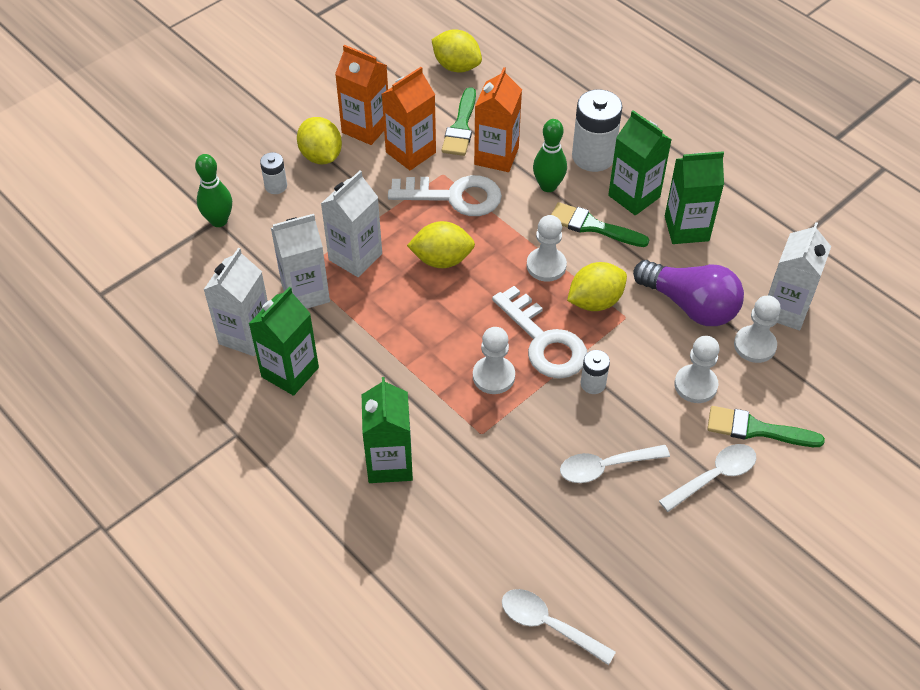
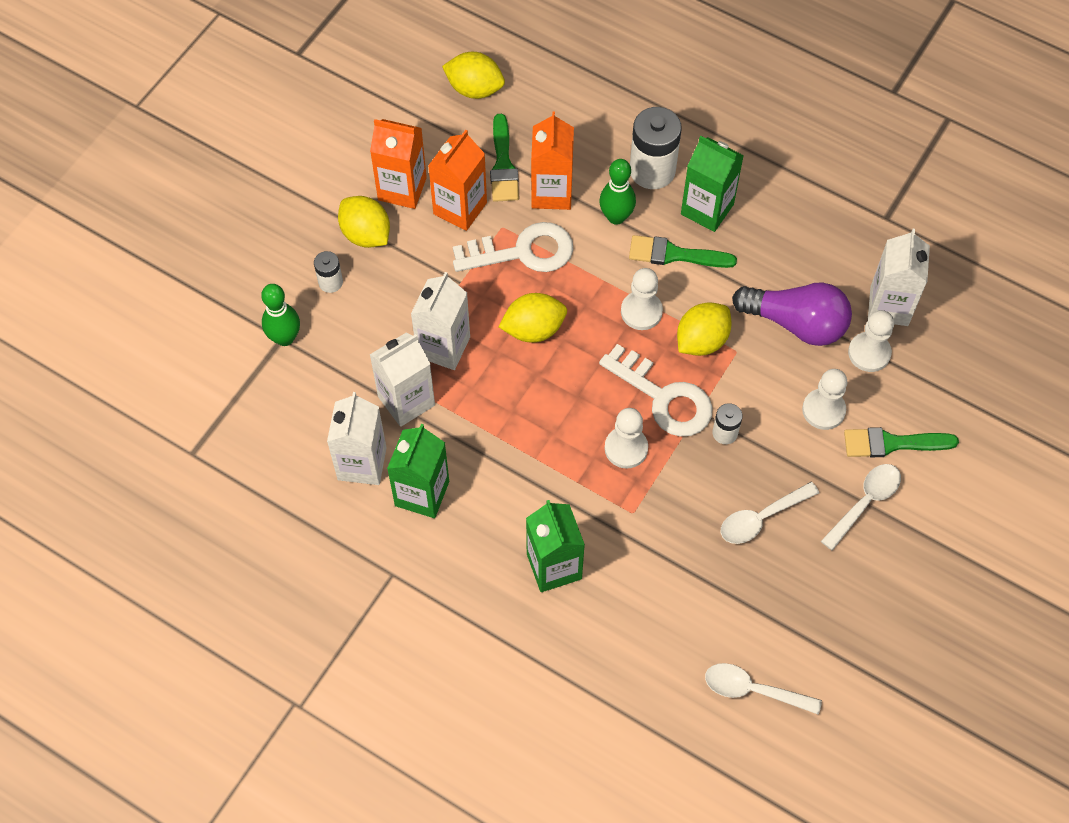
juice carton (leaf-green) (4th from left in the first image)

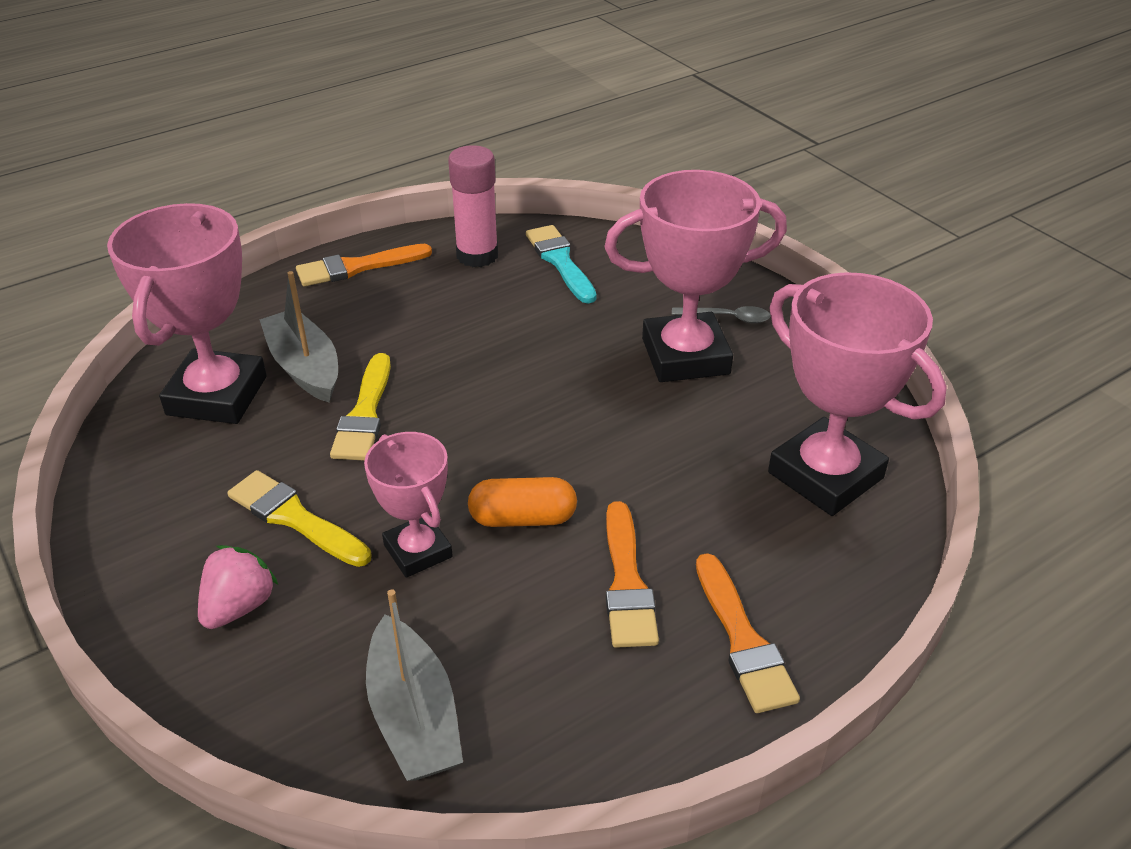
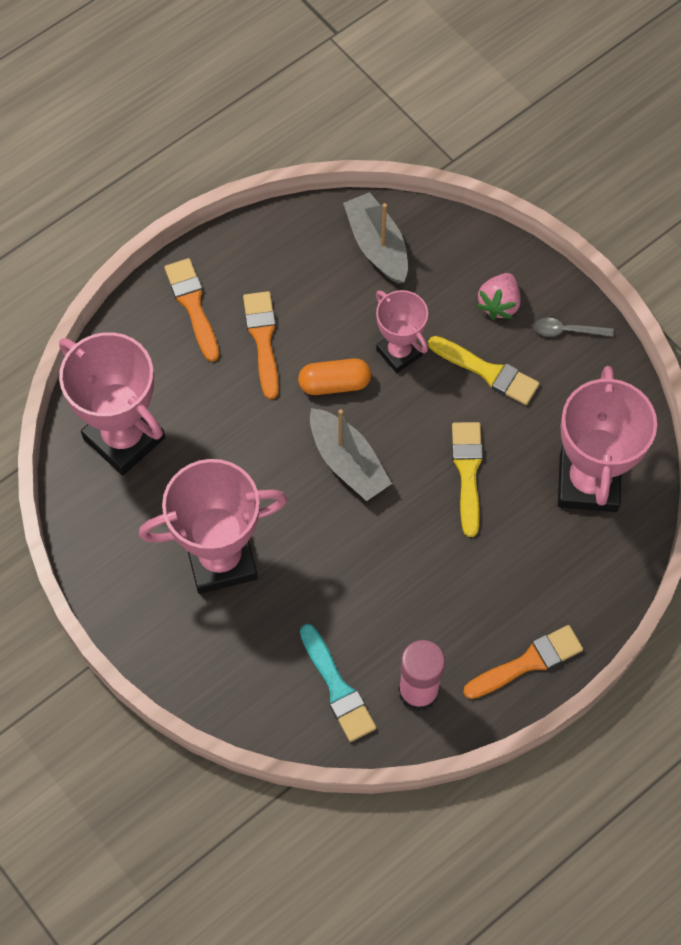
boat (gray) (1st from left); tablespoon (gray)

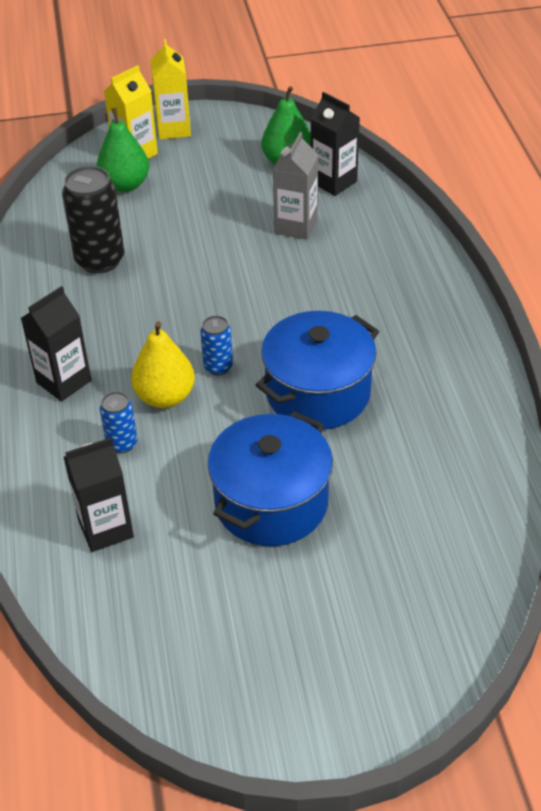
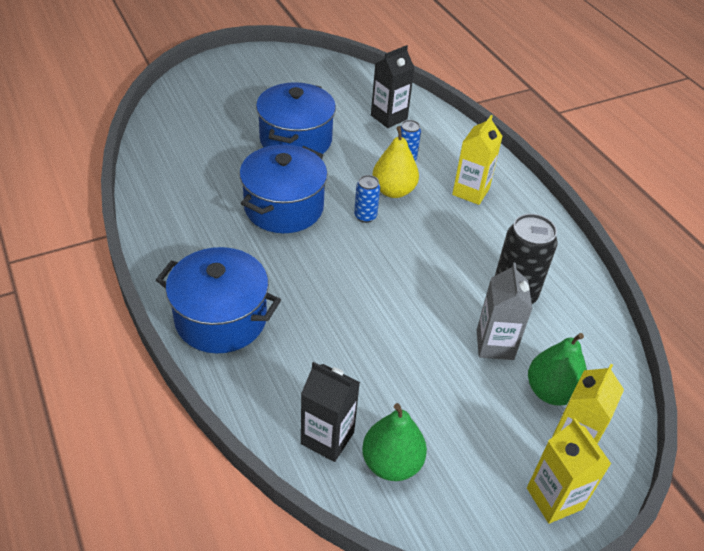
juice carton (yellow) (1st from left); juice carton (gray); pot (cobalt) (1st from left)

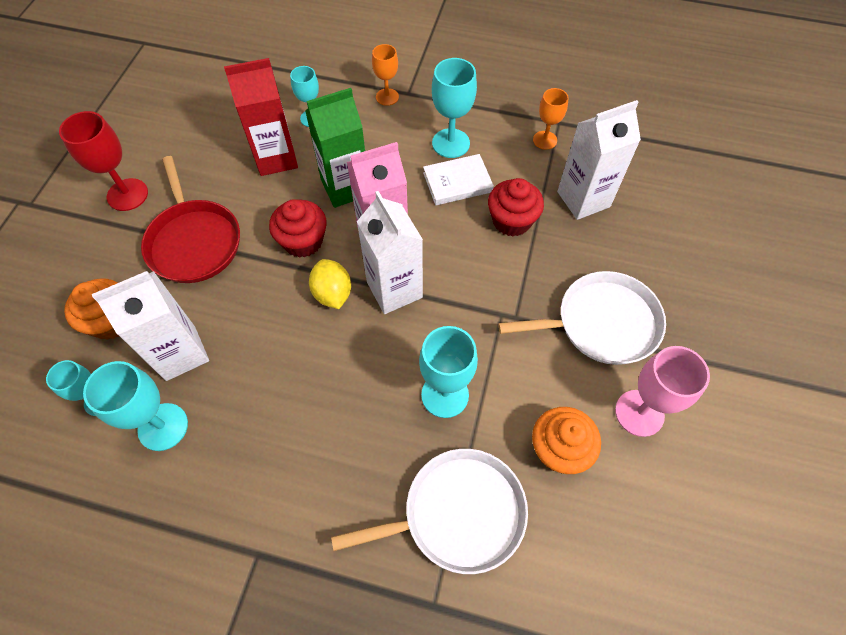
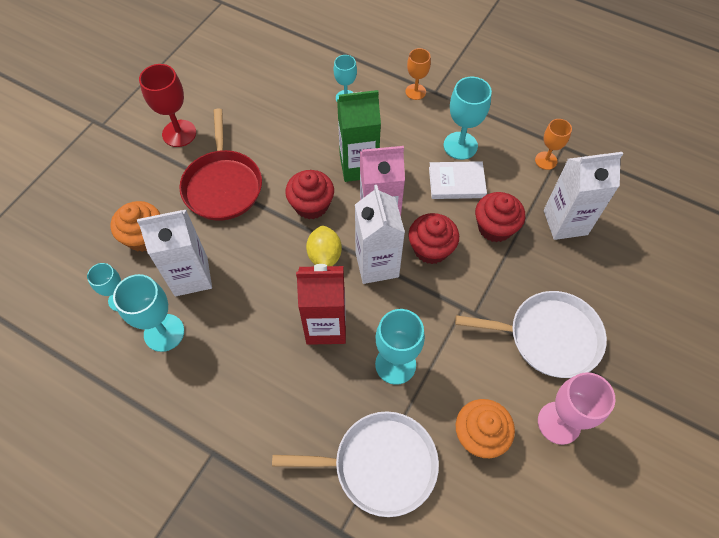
juice carton (red); muffin (red) (2nd from left)

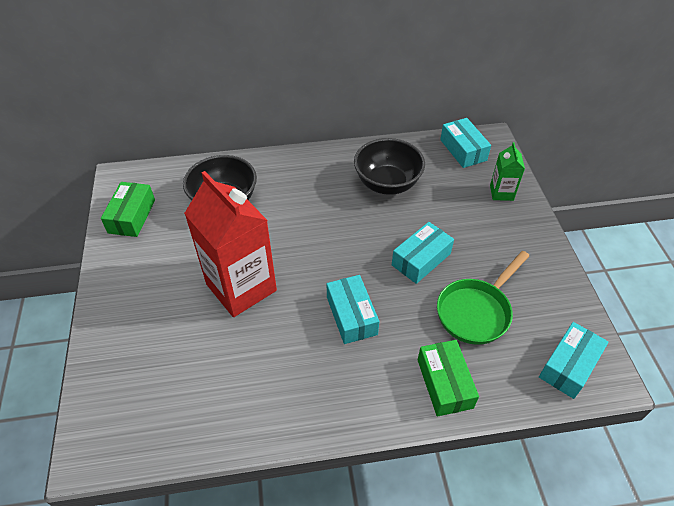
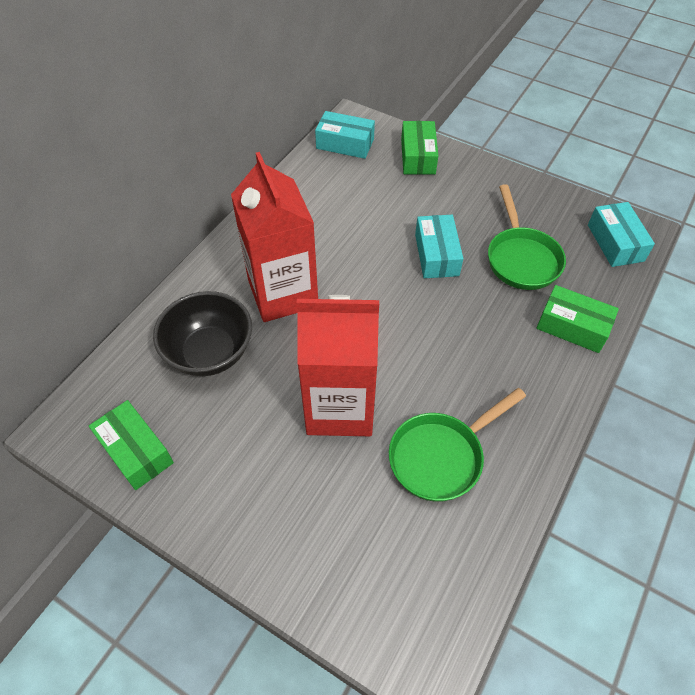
parcel (turquoise) (1st from left in the first image); deep dish (ebony) (2nd from left in the first image); parcel (leaf-green) (2nd from left); juice carton (red) (1st from left); frying pan (leaf-green) (1st from left)

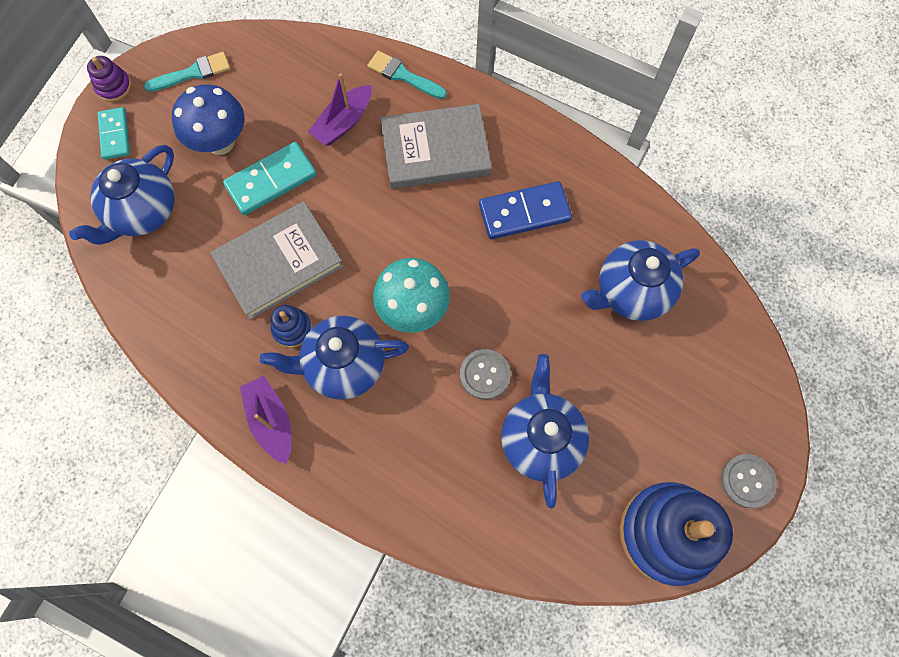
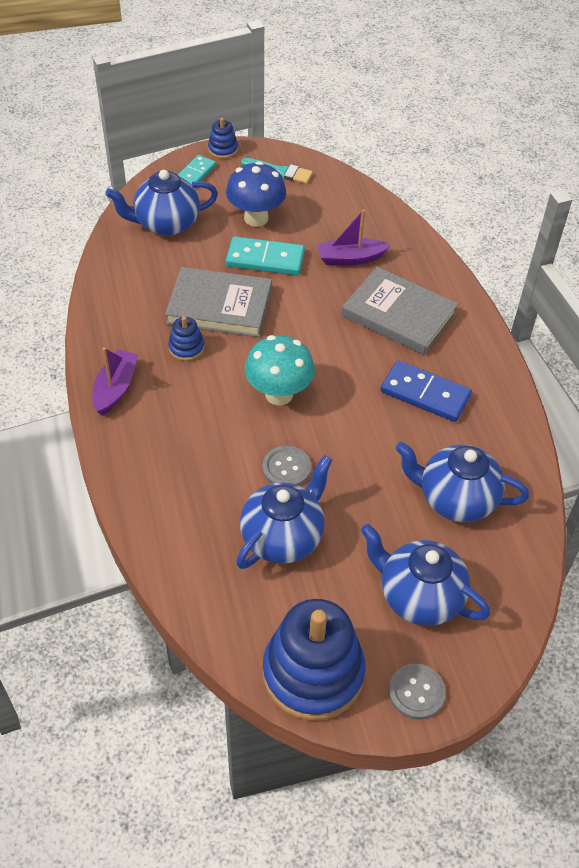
stacking rings (cobalt) (2nd from left); china teapot (cobalt) (3rd from left); paint brush (turquoise) (2nd from left in the first image)

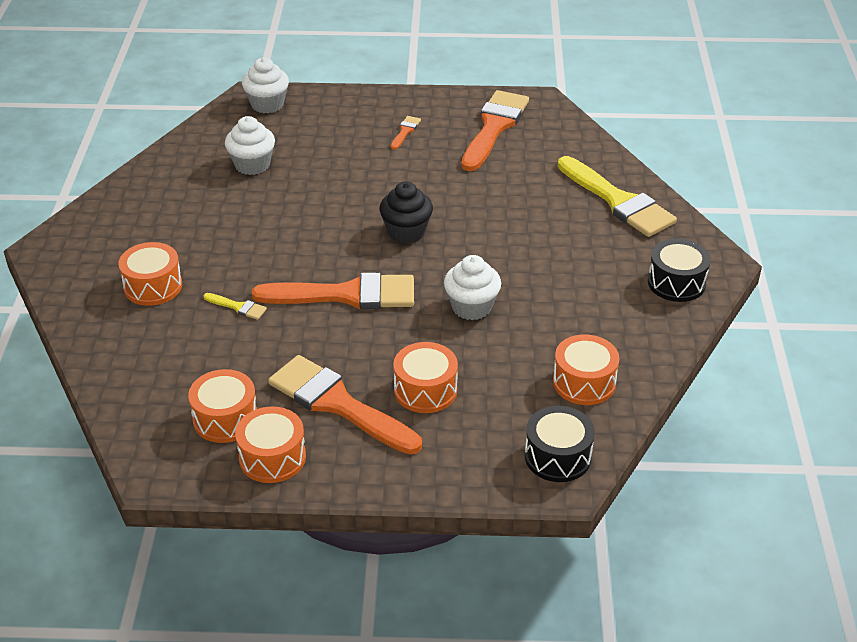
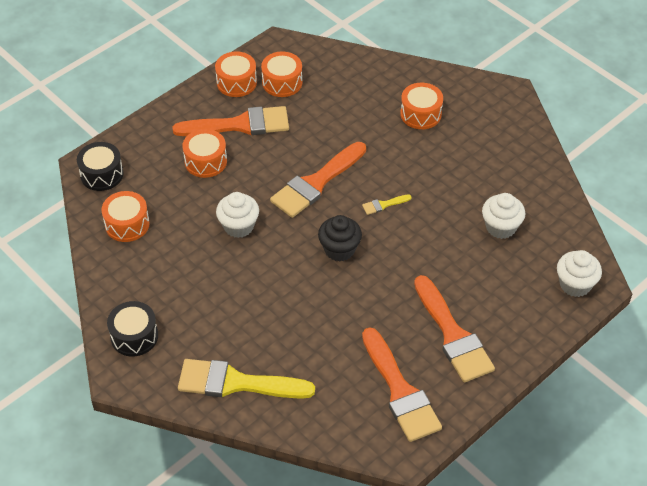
paint brush (yellow) (2nd from left); paint brush (orange-coloured) (4th from left)

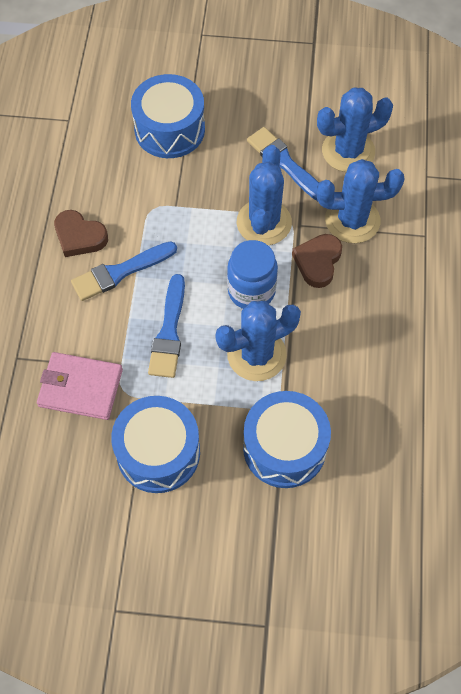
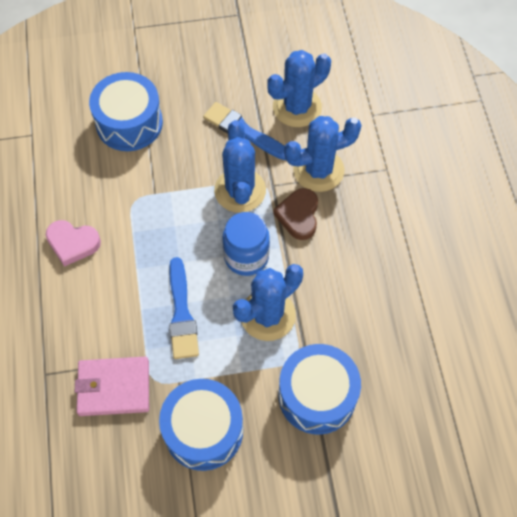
love heart (rosy); paint brush (cobalt) (1st from left in the first image)

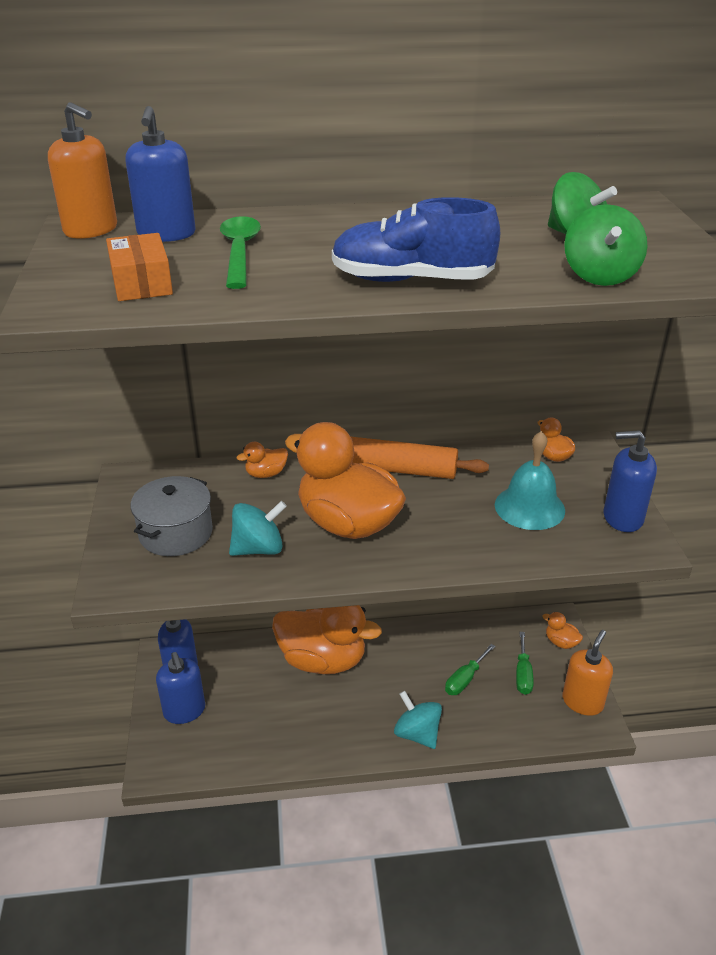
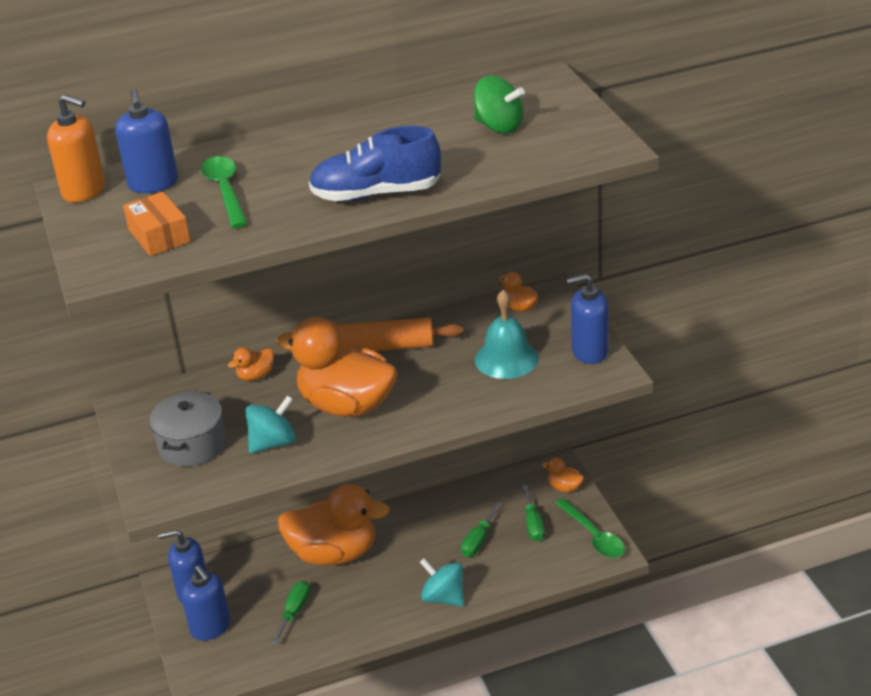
tablespoon (leaf-green) (2nd from left); toy top (leaf-green) (2nd from left in the first image); screwdriver (leaf-green) (1st from left)

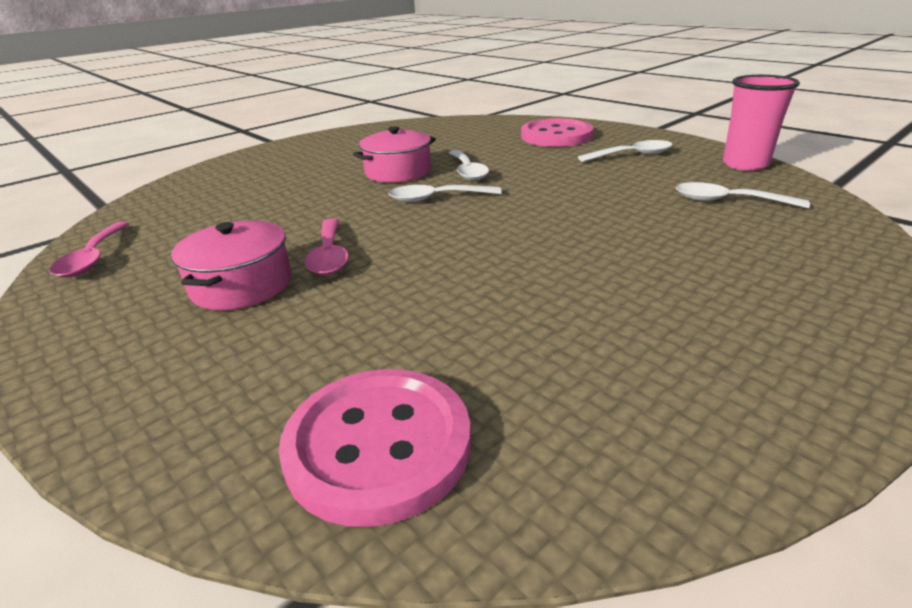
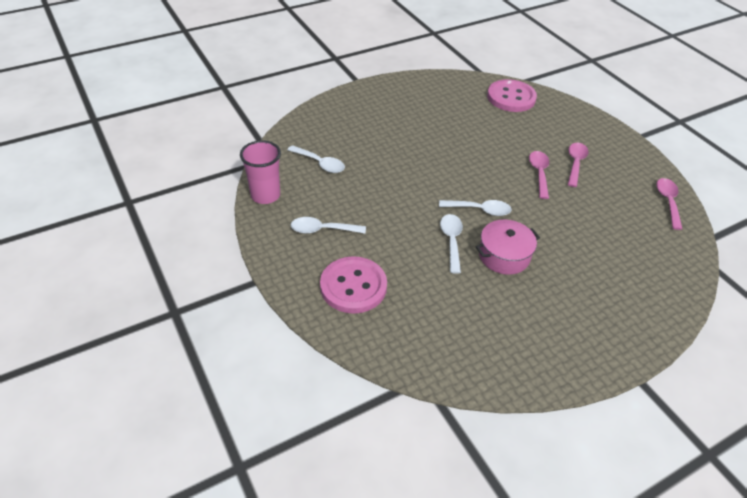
tablespoon (rosy) (2nd from left)

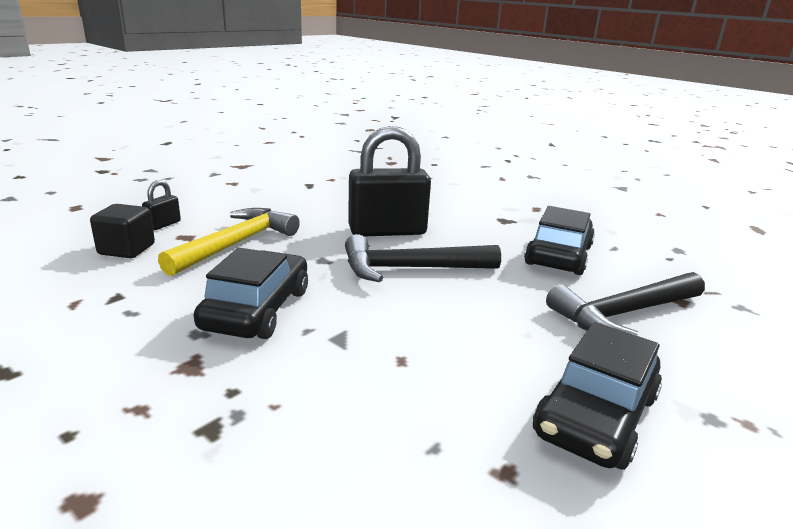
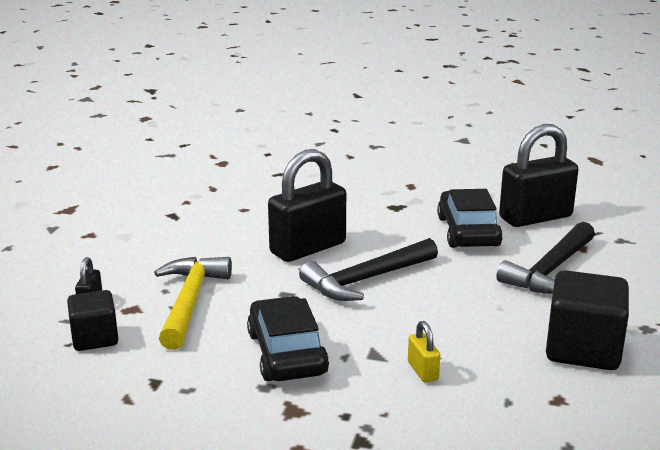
solid cube (ebony) (2nd from left); lock (yellow); lock (ebony) (3rd from left)

